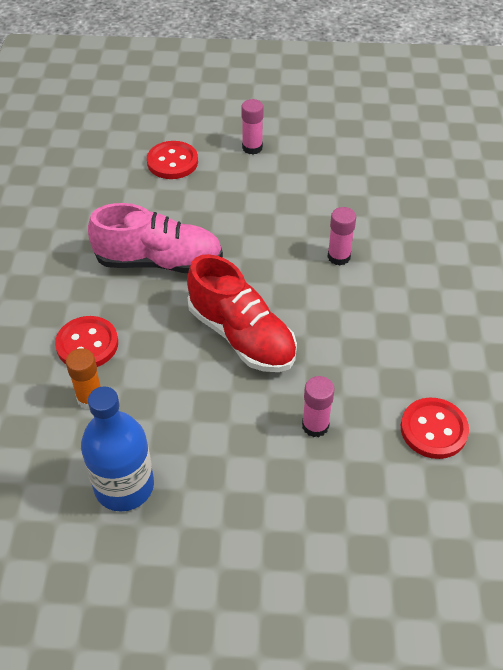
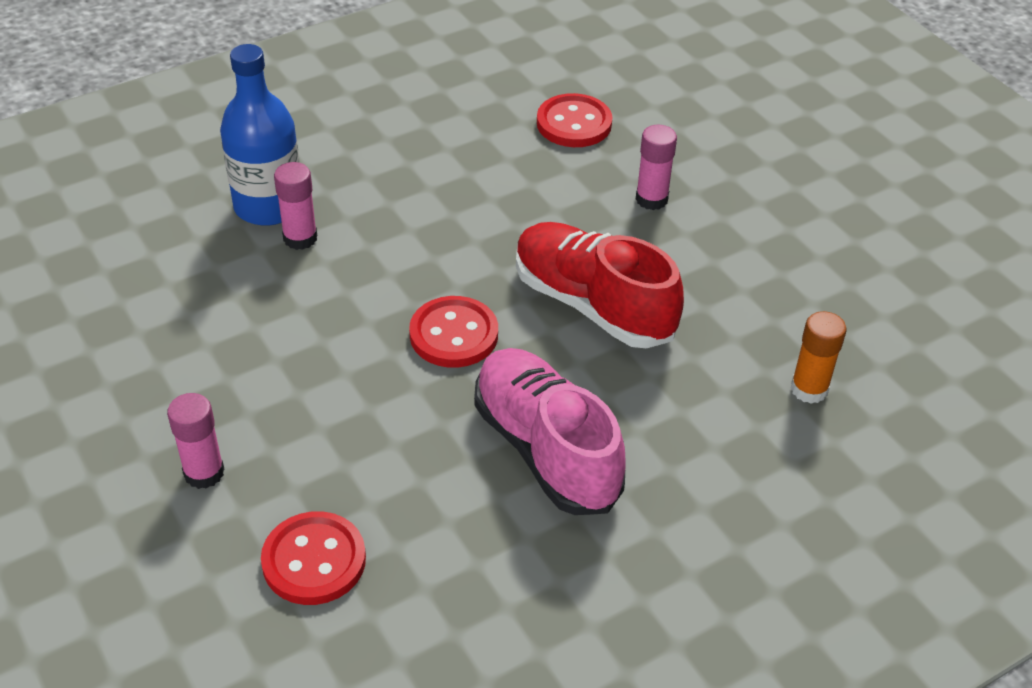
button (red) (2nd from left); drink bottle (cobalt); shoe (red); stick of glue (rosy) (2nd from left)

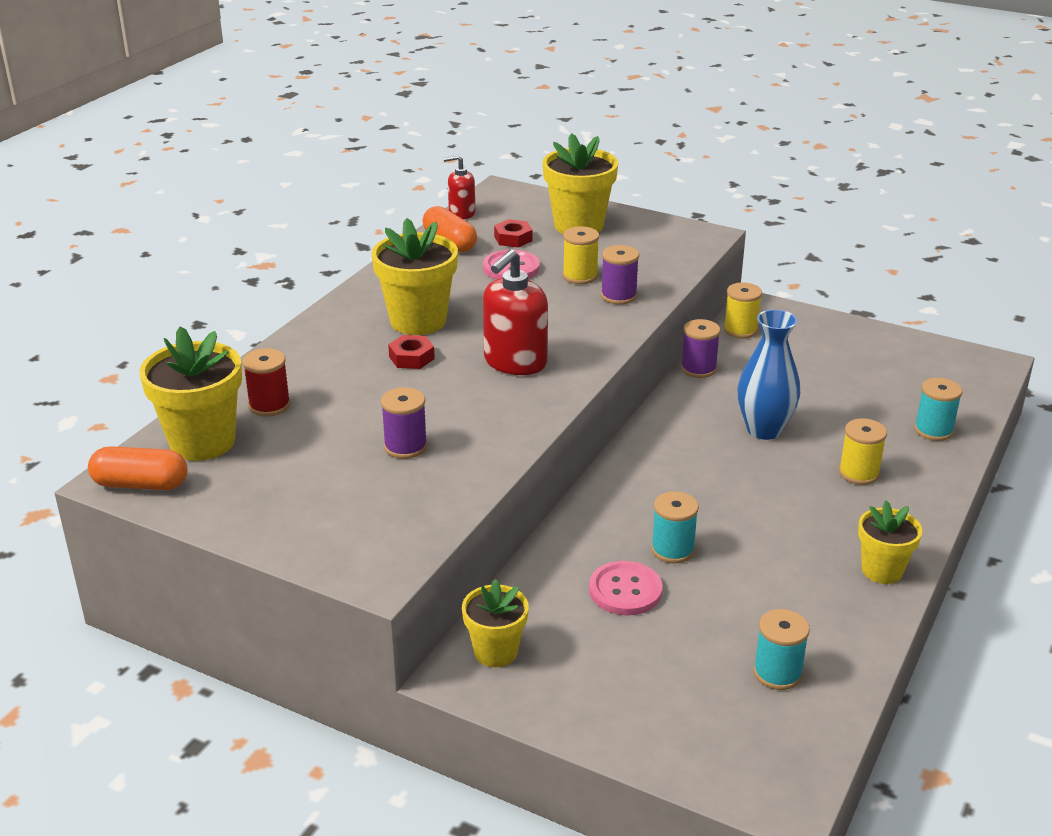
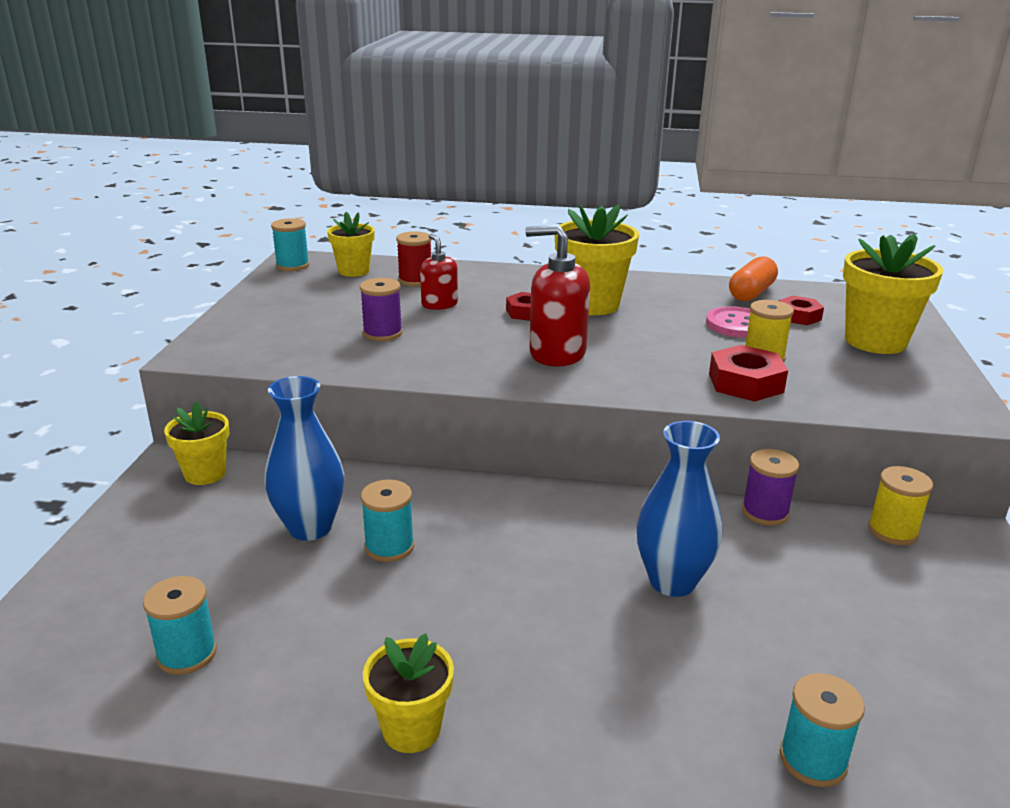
reel of thread (turquoise) (2nd from left); plant pot (yellow) (2nd from left); pump bottle (red) (1st from left); vase (cobalt) (1st from left); nut (red) (2nd from left); reel of thread (yellow) (3rd from left in the first image)

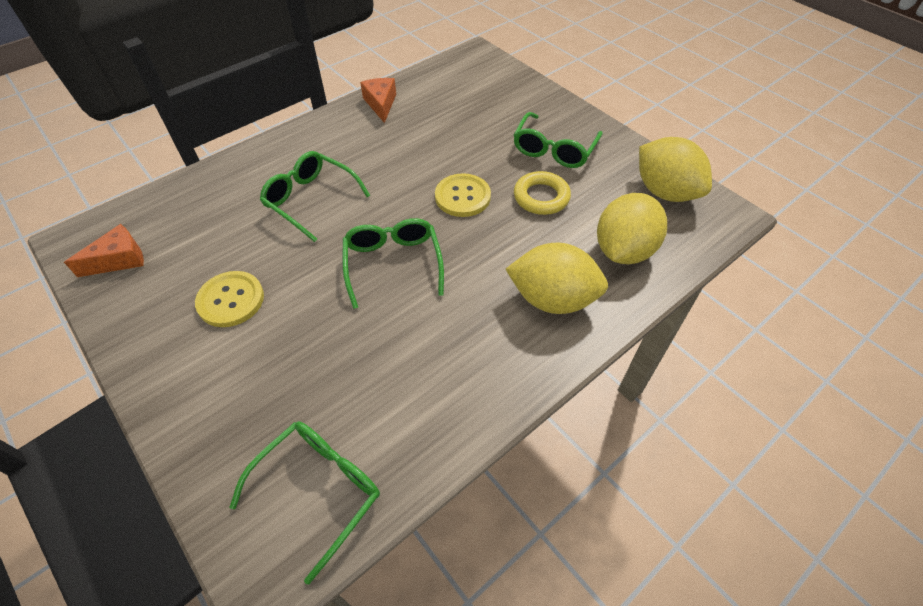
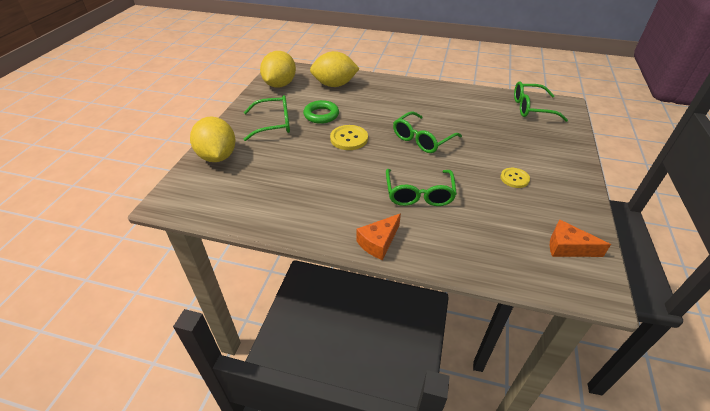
button (yellow) (2nd from left); cheese (orange-coloured) (1st from left); lemon (yellow) (1st from left); ring (leaf-green)

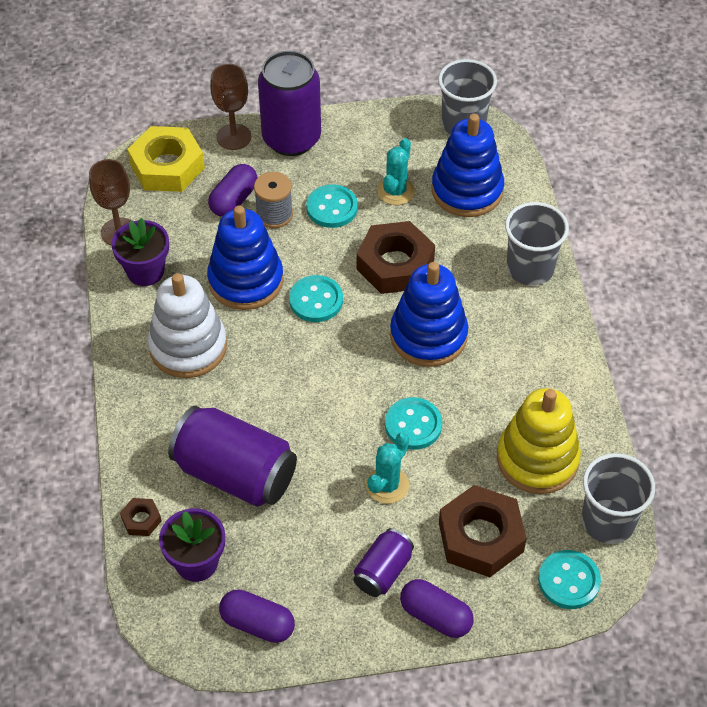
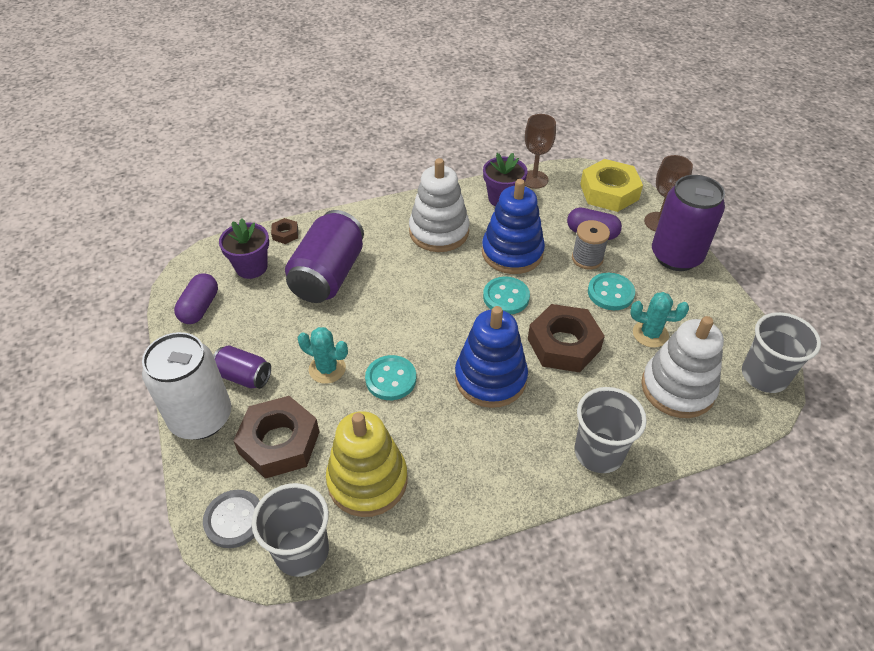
can (white); stacking rings (white) (2nd from left); button (gray)

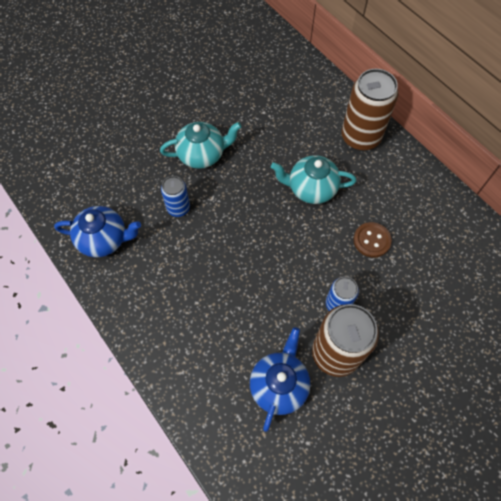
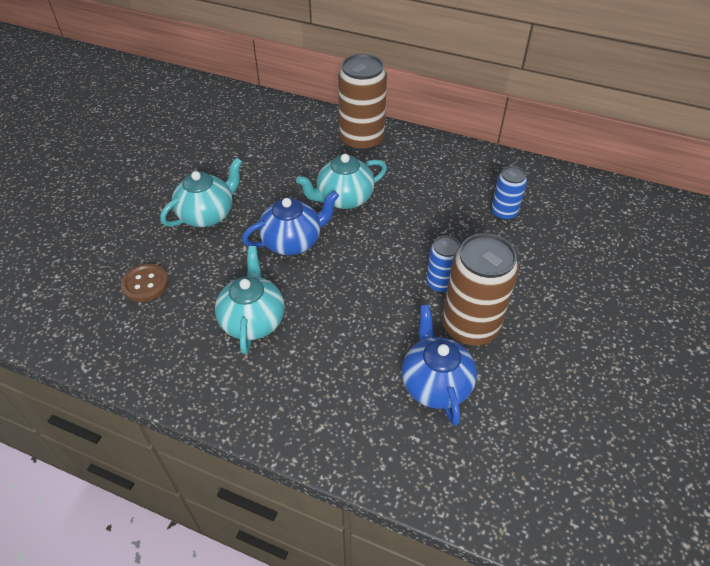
china teapot (cobalt) (1st from left); can (cobalt) (2nd from left); button (russet); china teapot (turquoise) (2nd from left)

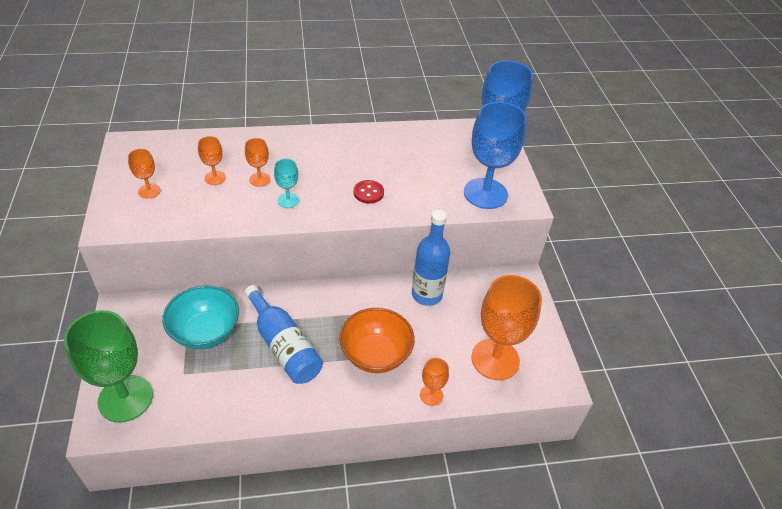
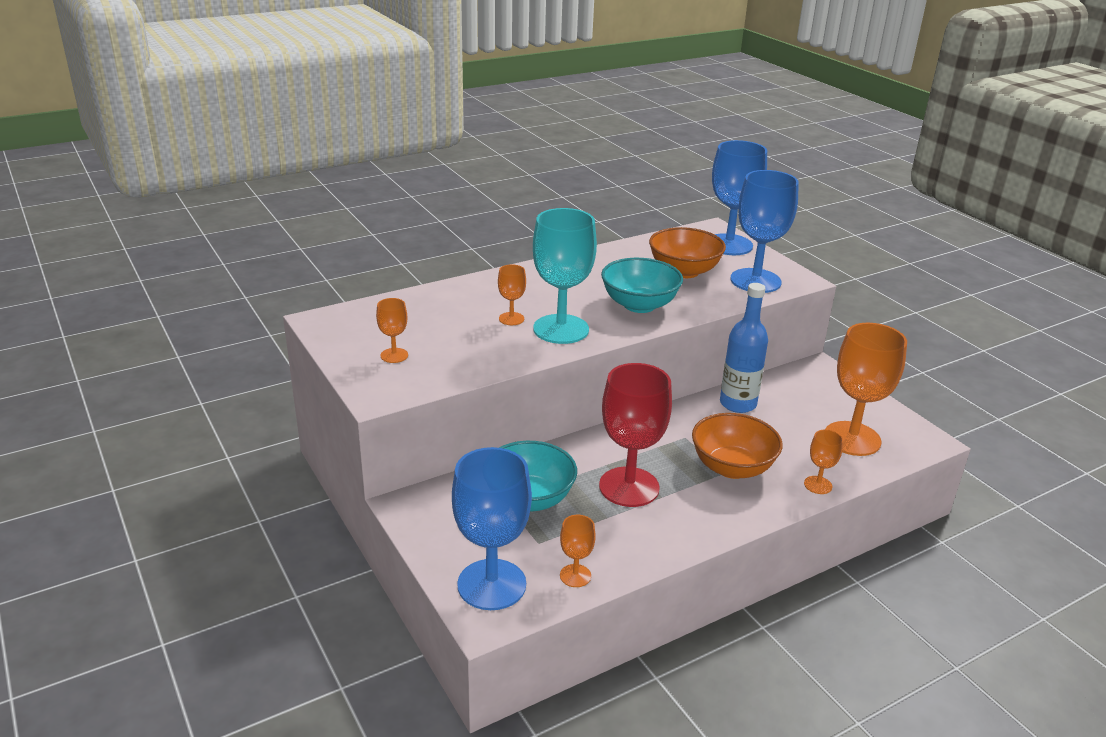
wine glass (cobalt) (1st from left); wine glass (orange-coloured) (3rd from left); wine glass (red); wine glass (turquoise); deep dish (turquoise) (2nd from left); deep dish (orange-coloured) (1st from left)

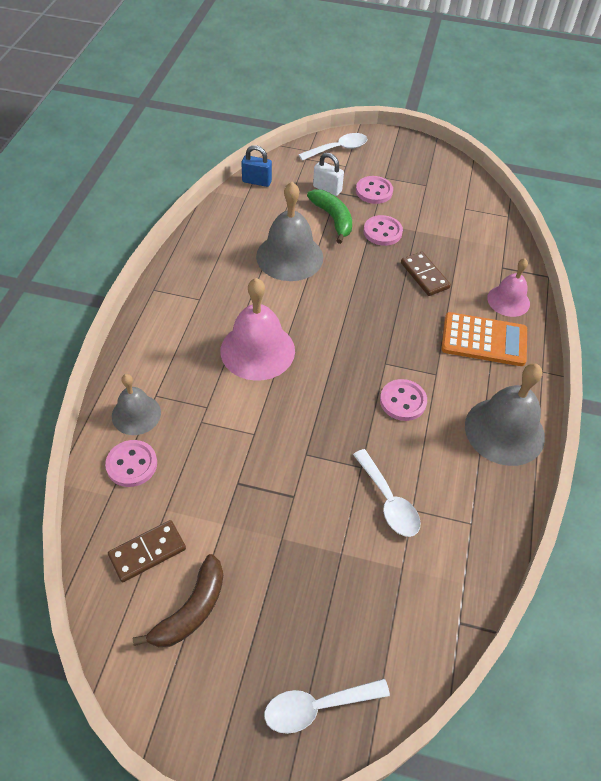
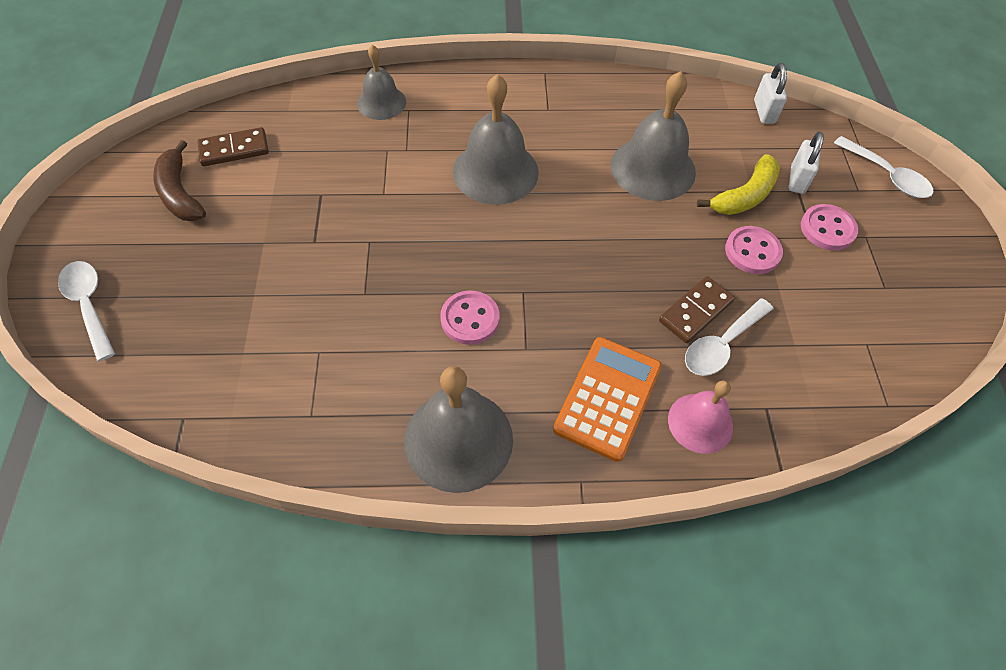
button (rosy) (1st from left in the first image); domino (russet) (1st from left); banana fruit (russet); school bell (gray) (3rd from left); lock (white) (1st from left); banana fruit (yellow); tablespoon (white) (2nd from left); calculator (orange-coloured)

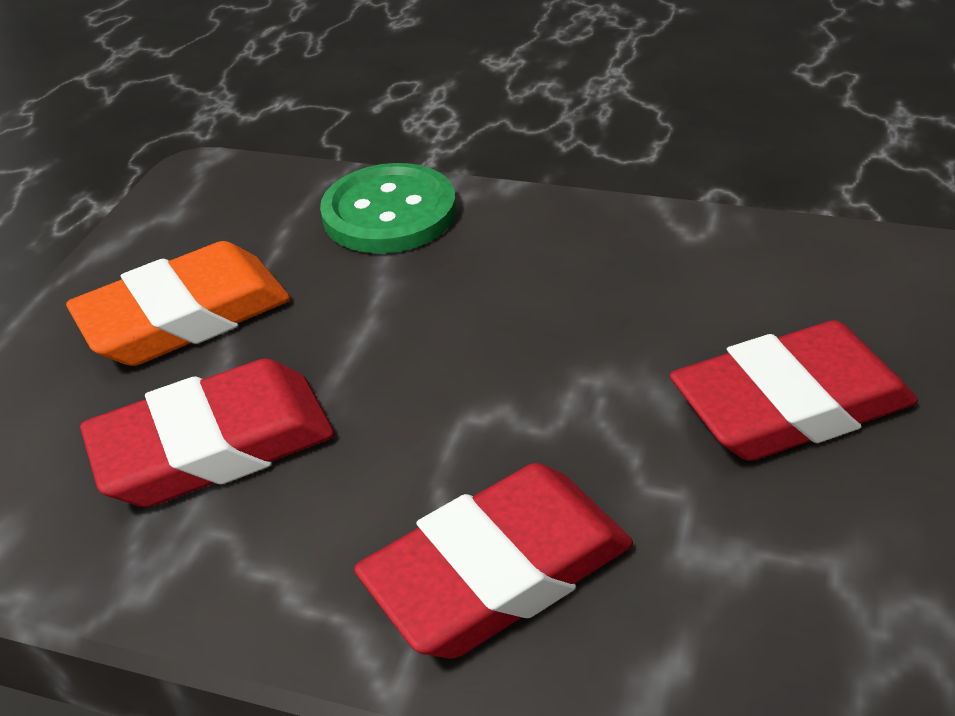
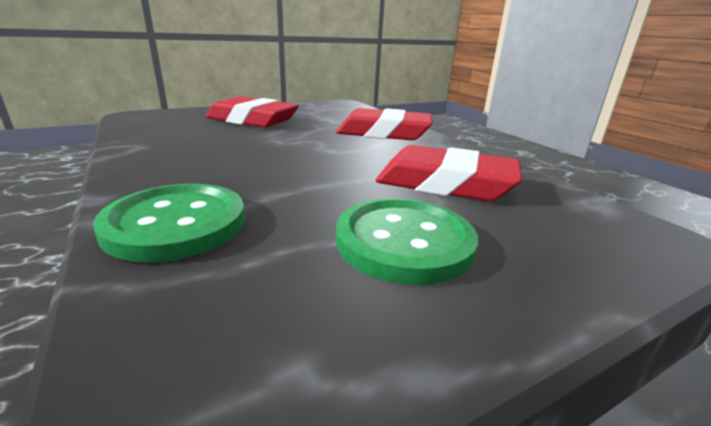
button (leaf-green) (2nd from left)

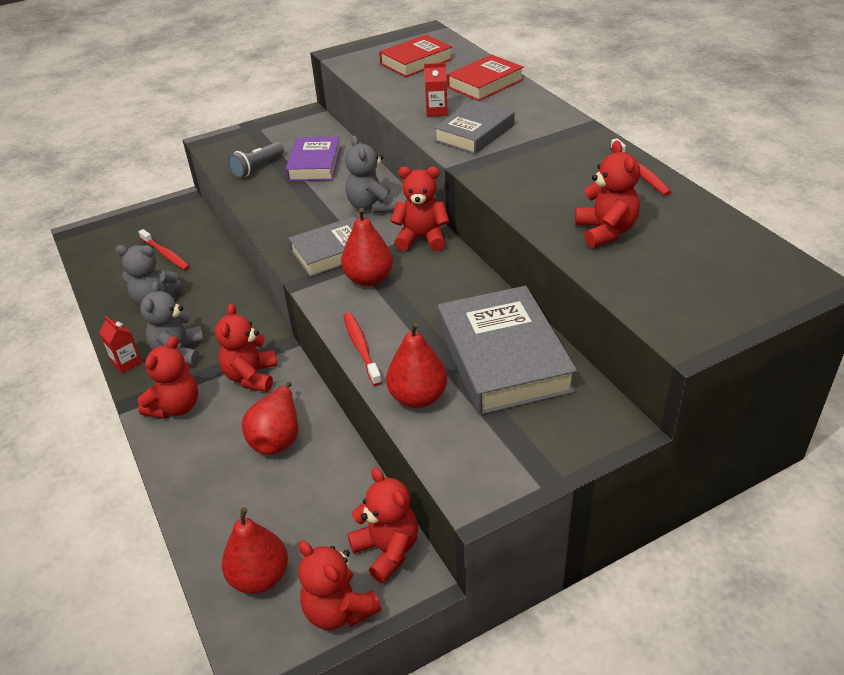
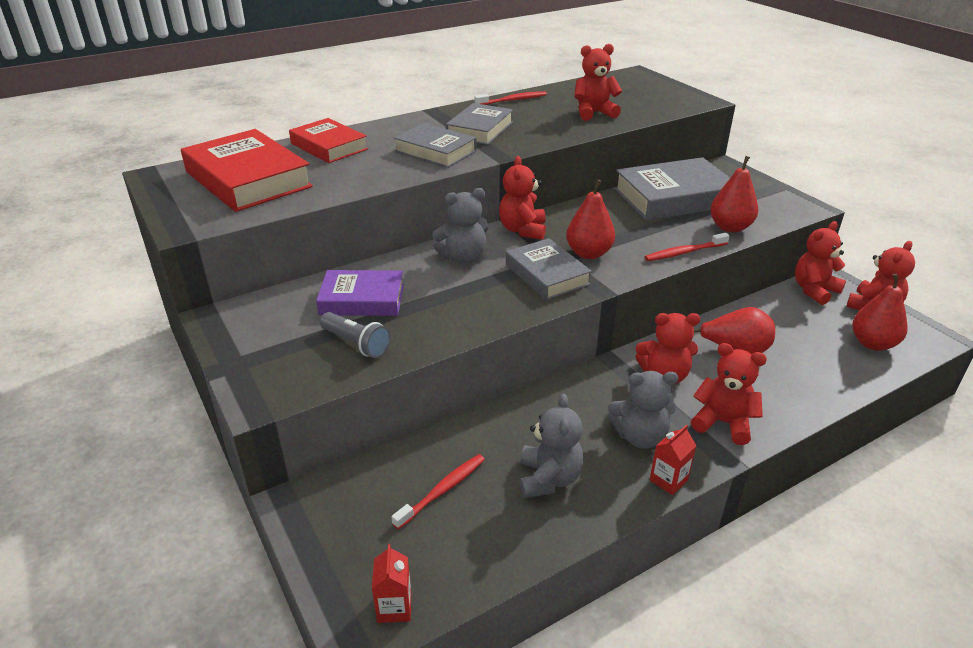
book (red) (1st from left); juice carton (red) (1st from left); book (gray) (2nd from left)

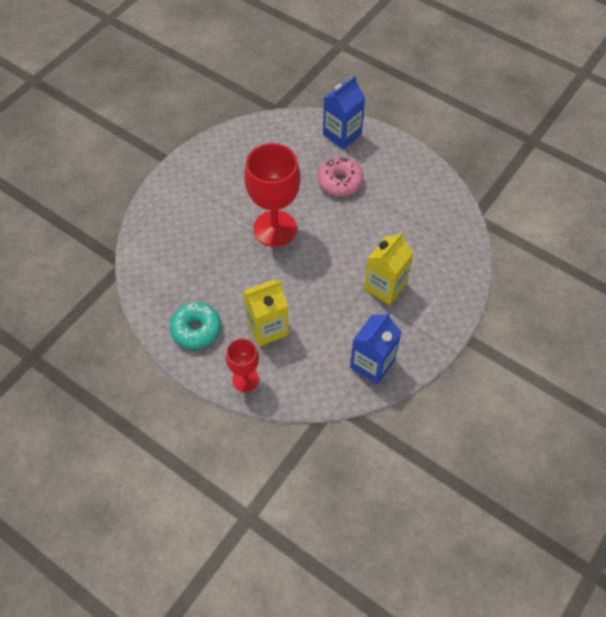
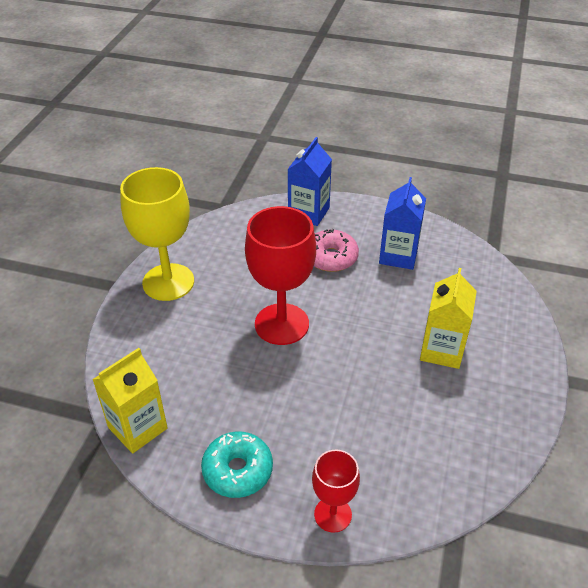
juice carton (yellow) (1st from left); juice carton (cobalt) (2nd from left); wine glass (yellow)

